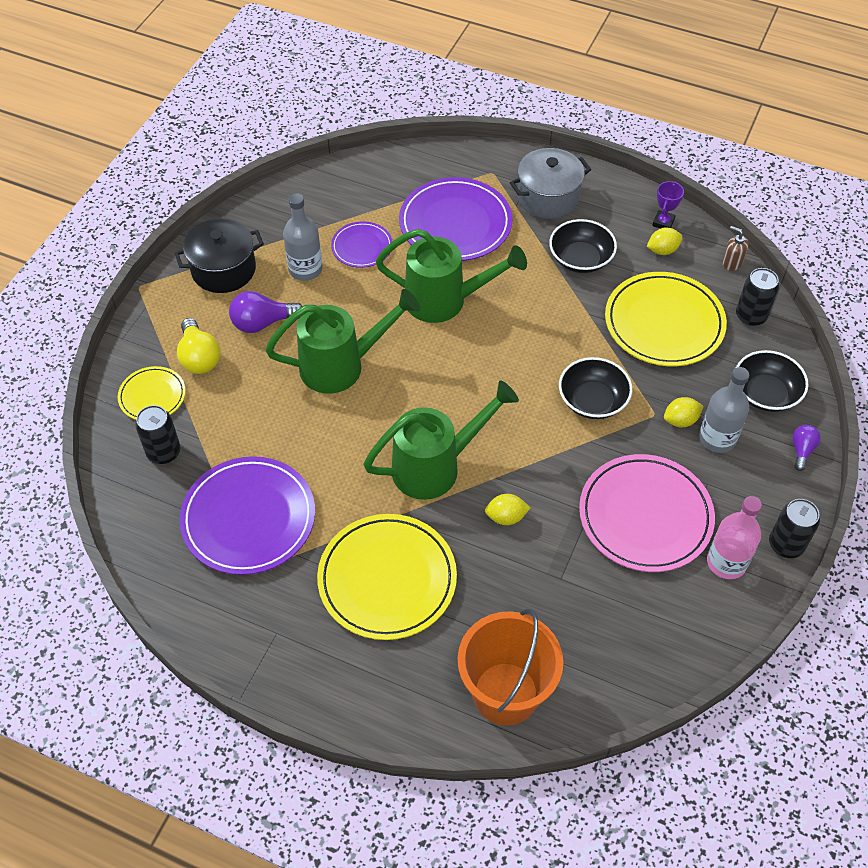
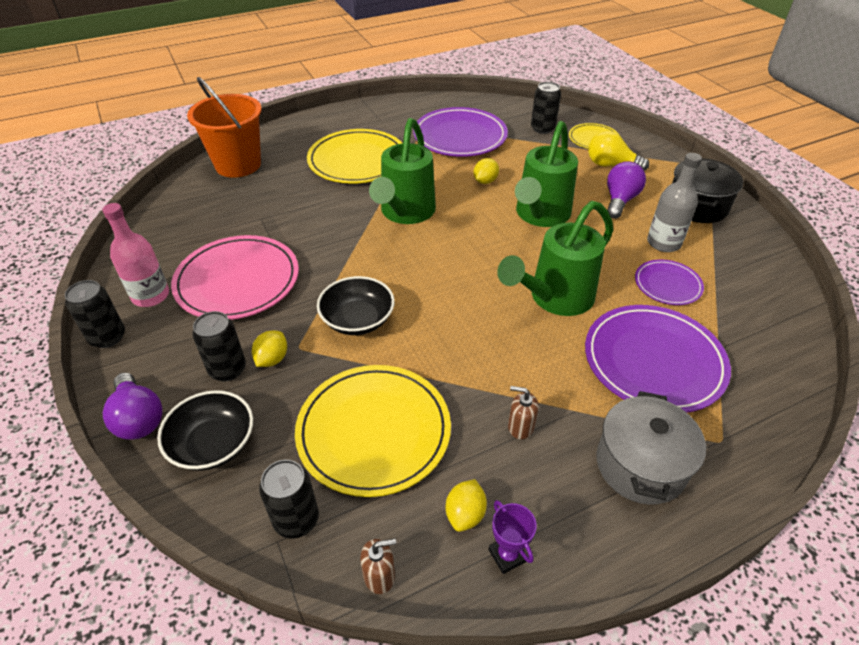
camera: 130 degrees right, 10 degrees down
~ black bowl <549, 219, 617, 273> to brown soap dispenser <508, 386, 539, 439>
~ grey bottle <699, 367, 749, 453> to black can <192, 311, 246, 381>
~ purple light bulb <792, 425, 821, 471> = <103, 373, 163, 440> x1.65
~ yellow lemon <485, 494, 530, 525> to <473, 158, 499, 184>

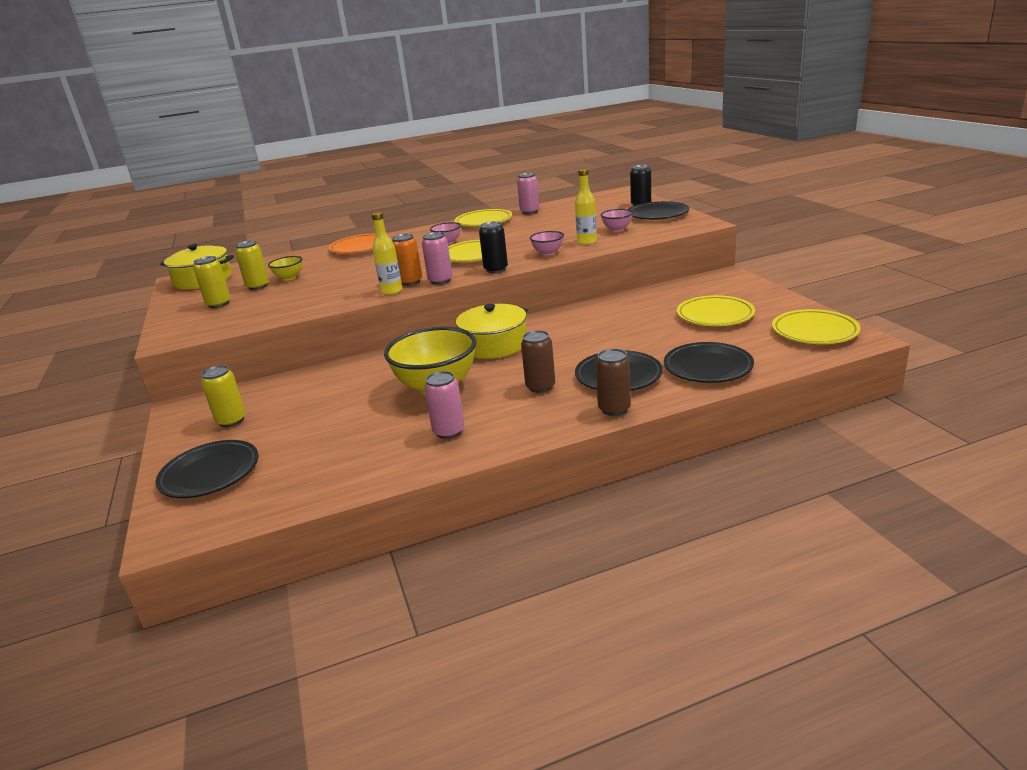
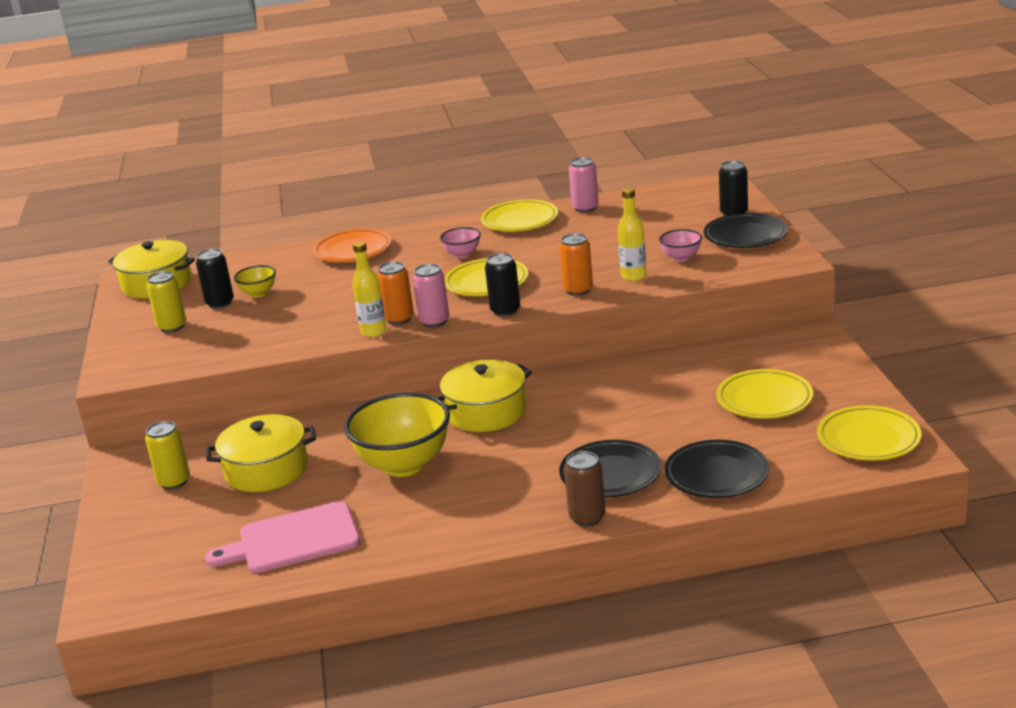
camera: 10 degrees right, 0 degrees up
~ pink bowl <530, 231, 564, 256> to orange can <559, 233, 593, 296>
~ yellow can <235, 240, 269, 290> to black can <196, 249, 234, 309>
- brown can <521, 330, 555, 393>
- pink can <424, 371, 465, 439>
- black plate <155, 440, 258, 498>
+ yellow pot <206, 414, 316, 492>
+ pink cutting board <205, 501, 360, 573>

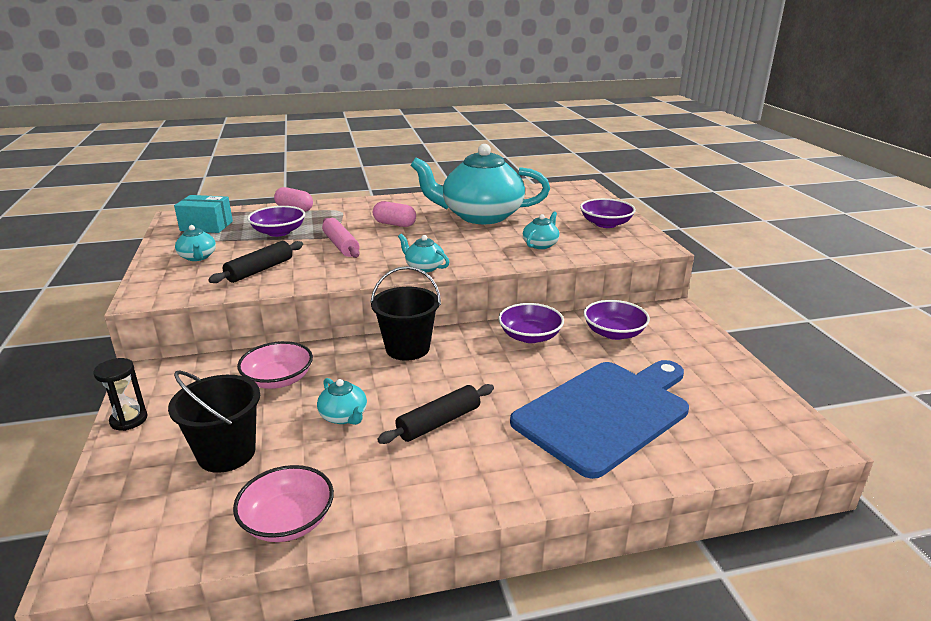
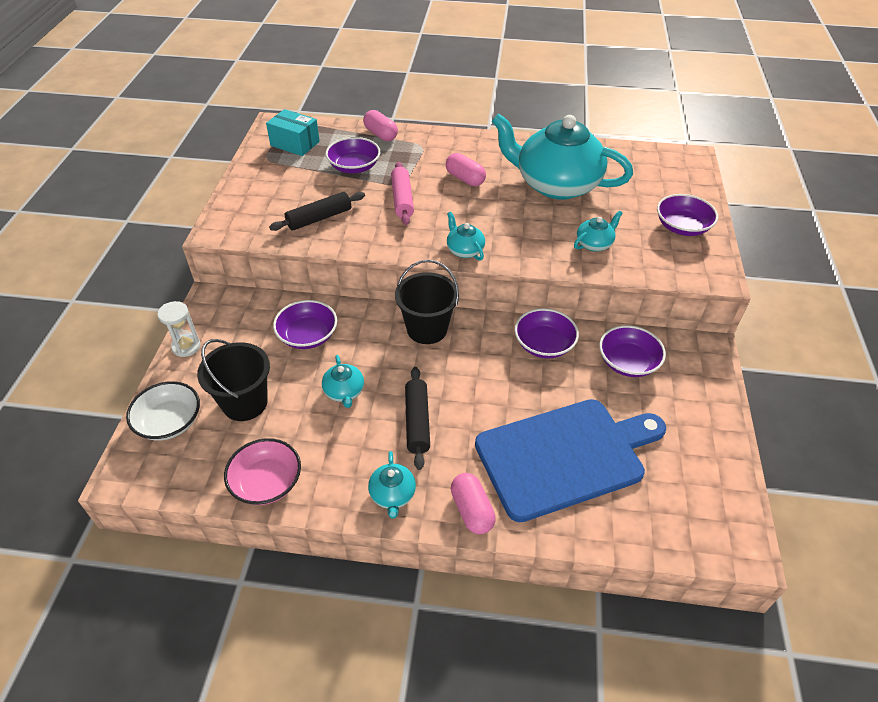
camera: 20 degrees right, 20 degrees up
~ turquoise teapot <175, 225, 216, 261> to <368, 451, 416, 518>
~ pink bowl <237, 341, 313, 389> to purple bowl <273, 300, 337, 349>
~ black hourglass <93, 358, 148, 431> to white hourglass <157, 301, 200, 357>
~ black rolling pin <377, 384, 494, 444> = <405, 367, 430, 470> 75 degrees counterclockwise
+ white bowl <126, 381, 200, 441>
+ pink capsule <451, 473, 496, 534>

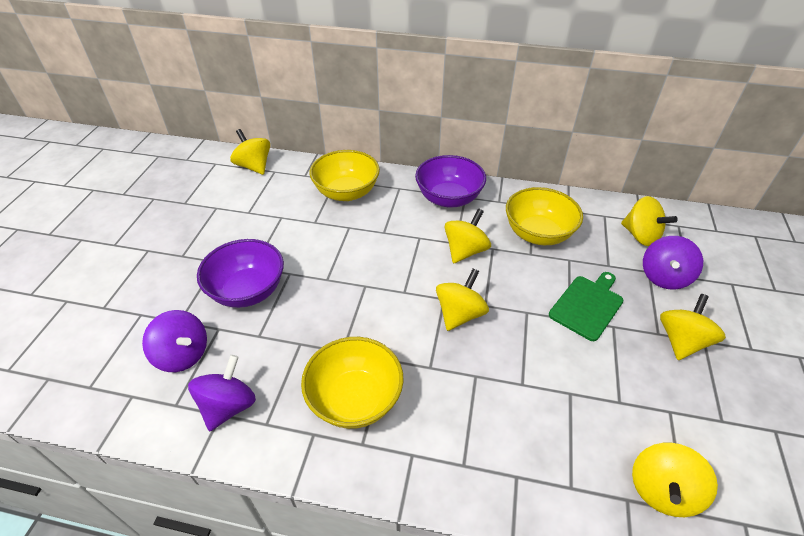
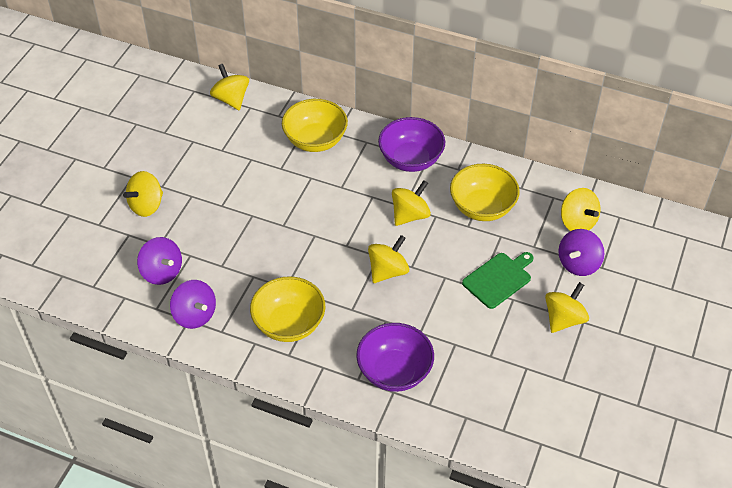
camera: 10 degrees right, 5 degrees up
~ purple bowl <197, 239, 284, 308> to <356, 323, 434, 392>
~ purple spinning top <188, 355, 256, 432> = <170, 280, 216, 329> 105 degrees clockwise
~ yellow spinning top <632, 443, 718, 517> to <123, 171, 163, 217>

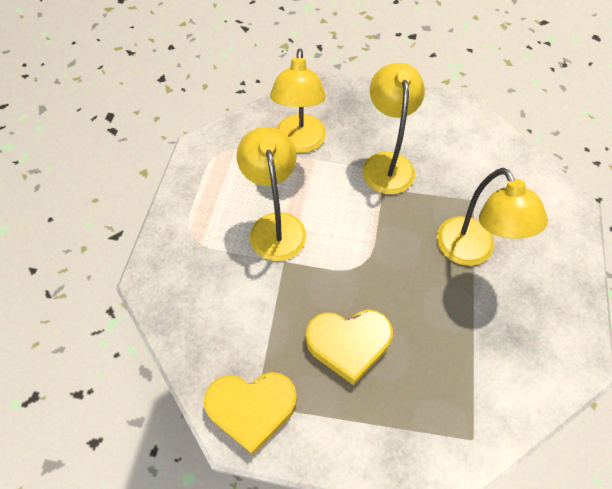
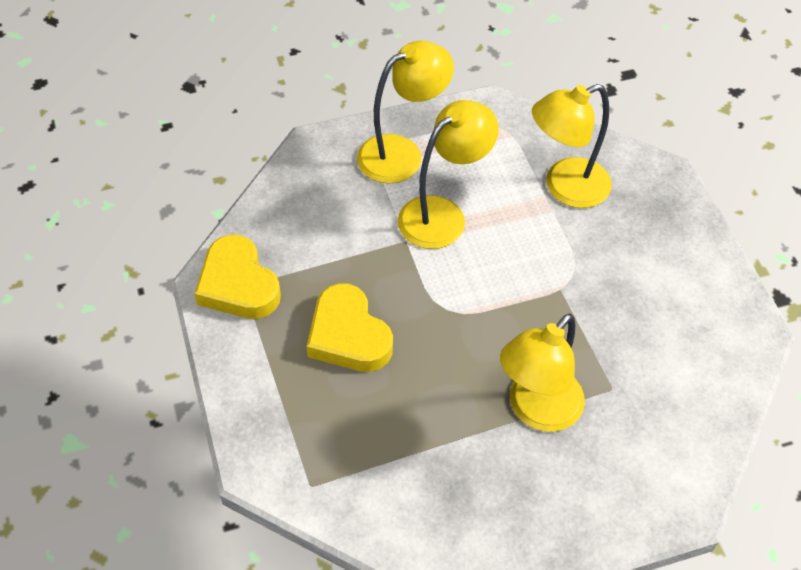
camera: 60 degrees right, 5 degrees down
~ yellow lamp <362, 63, 425, 194> to <357, 41, 454, 184>

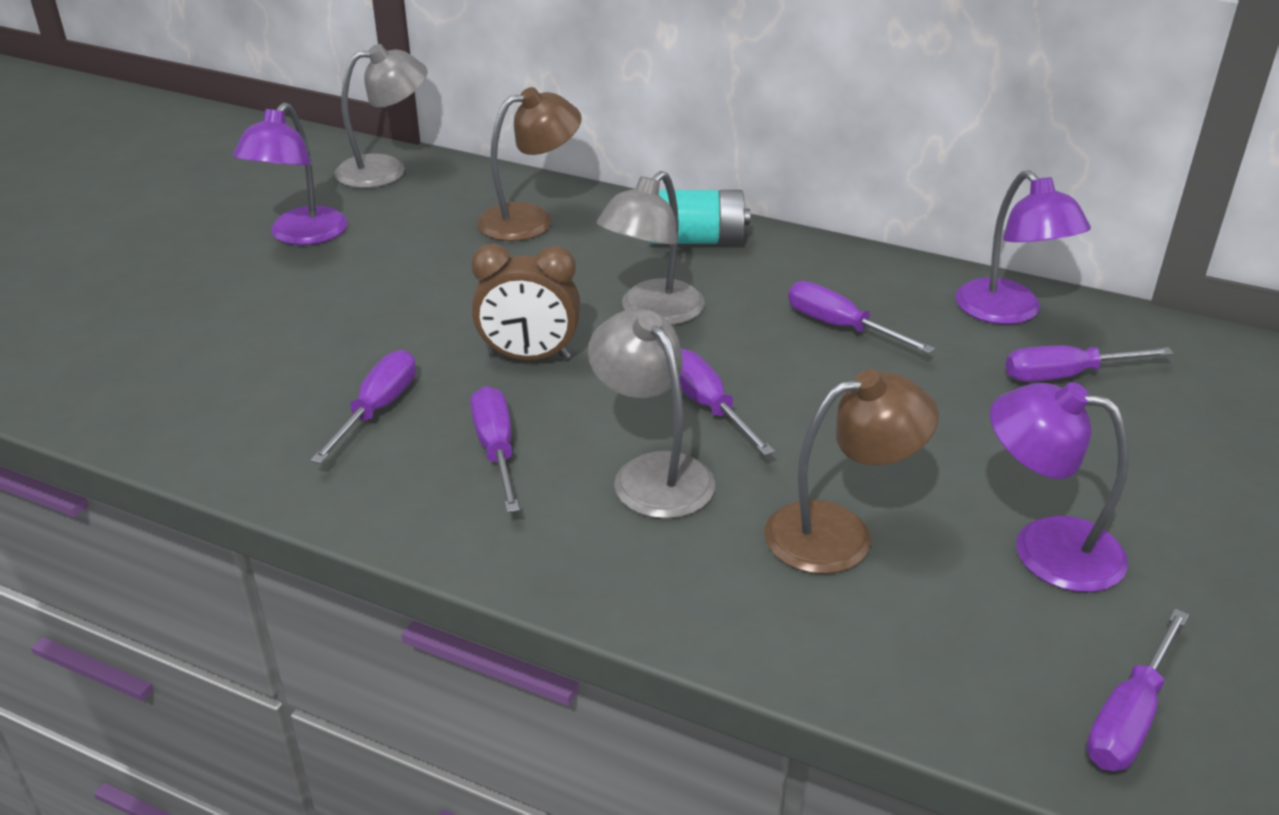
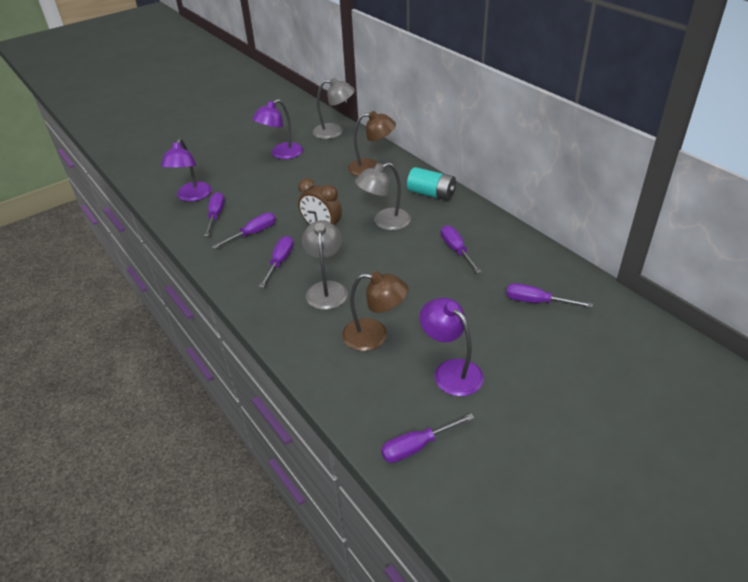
camera: 30 degrees right, 5 degrees up
~ purple lamp <956, 170, 1091, 324> to <161, 138, 212, 202>
~ purple screwdriver <680, 349, 775, 456> to <204, 192, 225, 237>

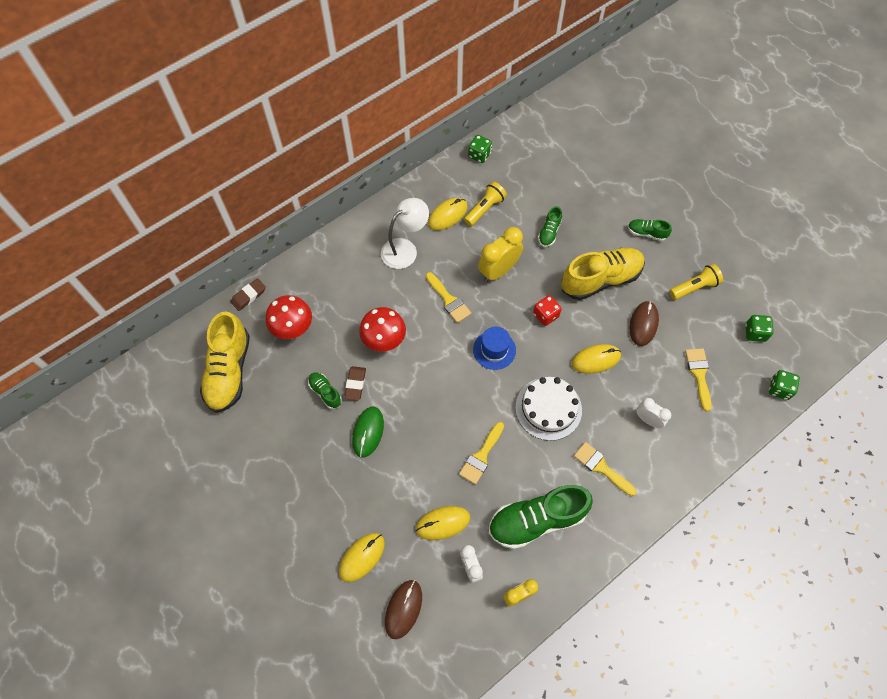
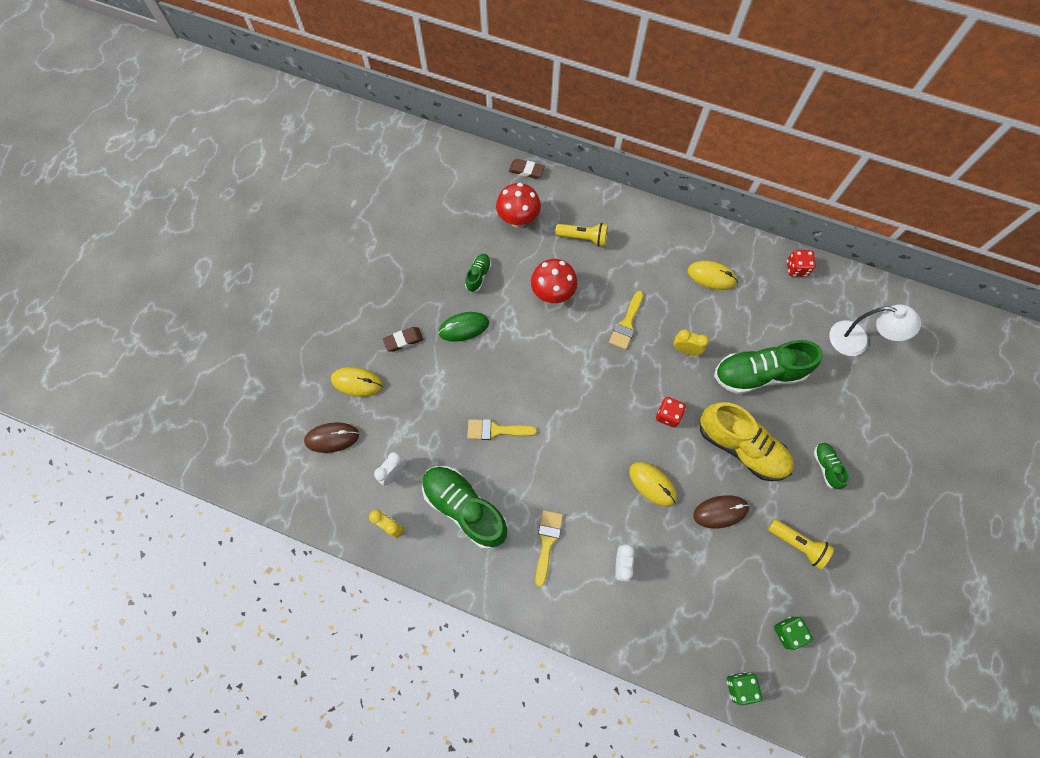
camera: 60 degrees right, 5 degrees up
~ green dice <468, 135, 492, 163> to red dice <787, 250, 816, 277>
~ yellow flashlight <464, 182, 507, 226> to <555, 223, 608, 247>
~ white lamp <381, 198, 429, 269> to <829, 305, 921, 356>
~ green shoe <538, 206, 562, 247> = <714, 340, 823, 394> x2.12
~ yellow clock <478, 227, 523, 282> = <673, 329, 709, 355> x0.60
- yellow shoe <200, 311, 250, 413>
- blue hat <473, 327, 516, 370>
- yellow brush <685, 348, 712, 412>
~ brown eraser <344, 366, 366, 400> to <383, 327, 423, 352>
- white cake <515, 377, 582, 441>
- yellow mouse <416, 506, 470, 540>

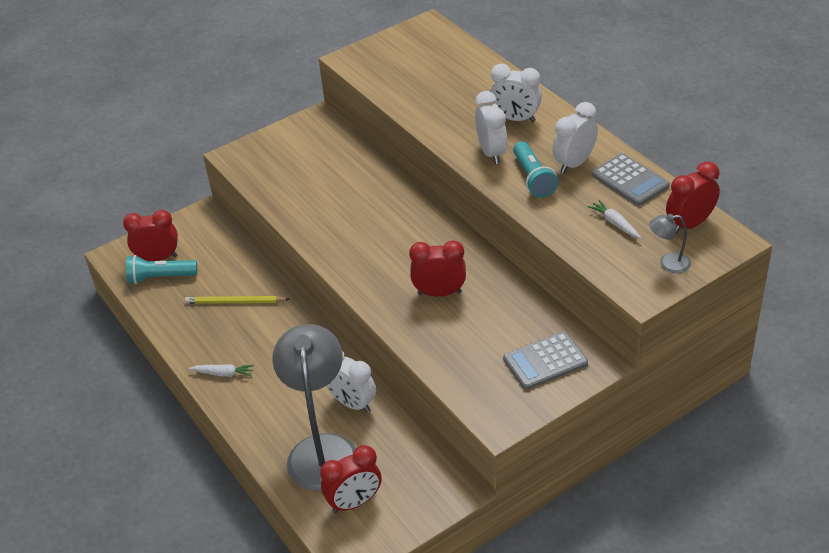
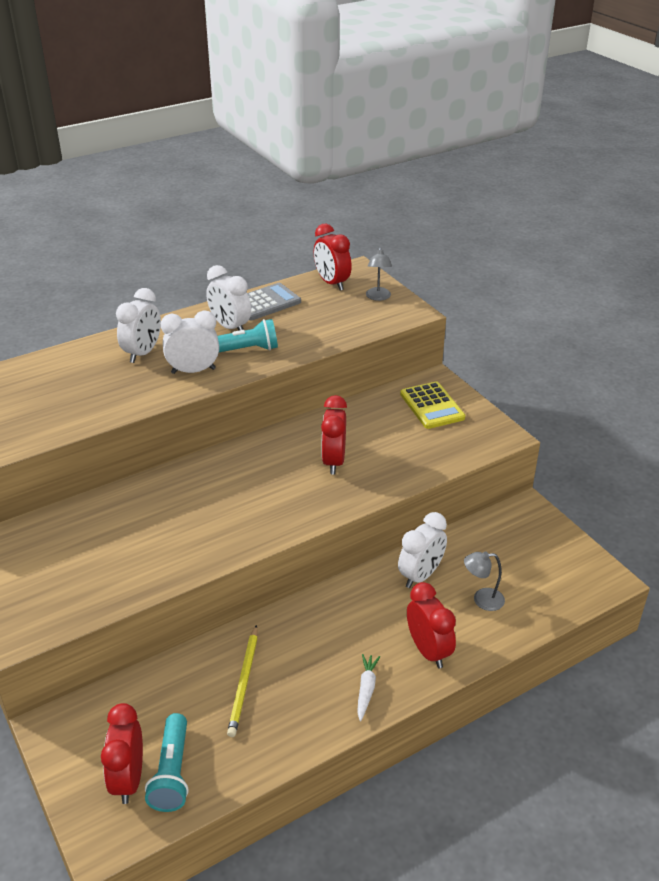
camera: 90 degrees left, 5 degrees down
- white carrot <588, 200, 641, 239>
~ grey lamp <272, 324, 356, 491> = <464, 551, 505, 611> x0.41
~ grey calculator <503, 331, 588, 390> to yellow calculator <400, 382, 465, 429>
~ red clock <320, 445, 382, 513> to <407, 582, 456, 668>

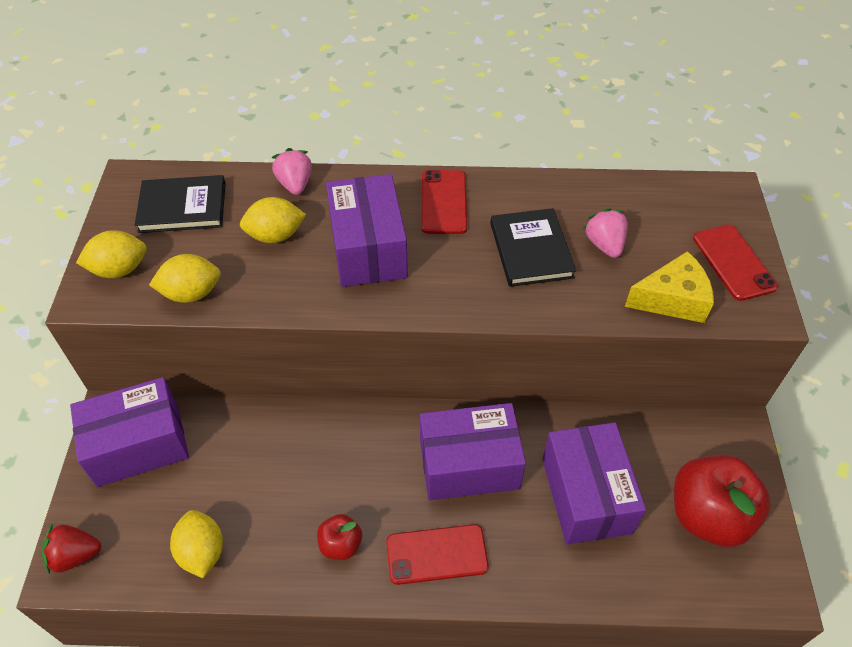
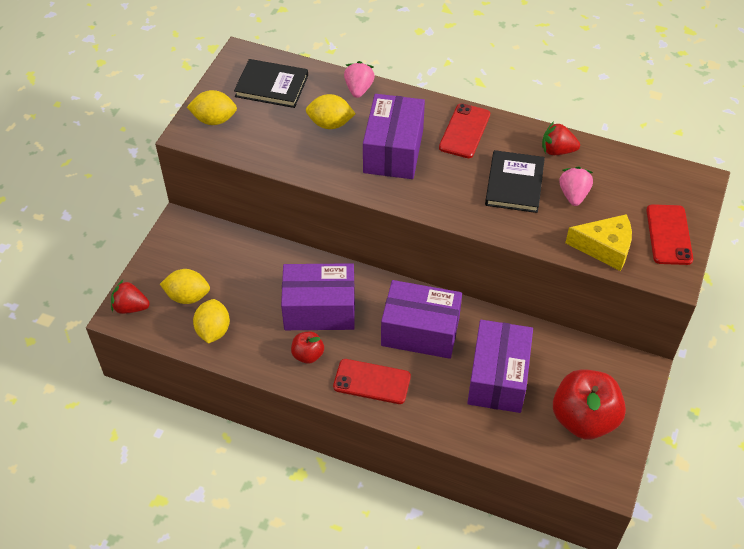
camera: 20 degrees right, 0 degrees up
~ yellow lemon <149, 254, 221, 303> to <160, 269, 210, 304>
~ purple box <70, 377, 189, 487> to <281, 263, 355, 330>
+ red strawberry <542, 122, 580, 155>

